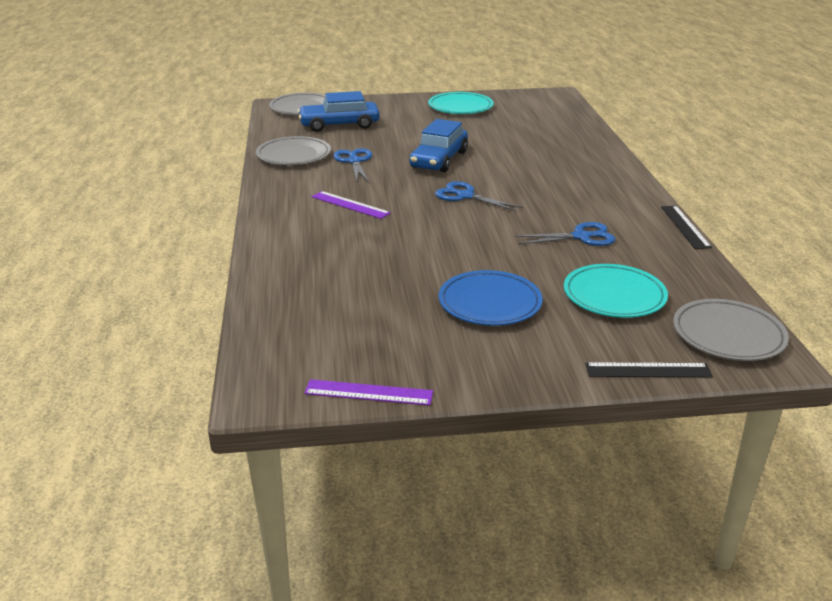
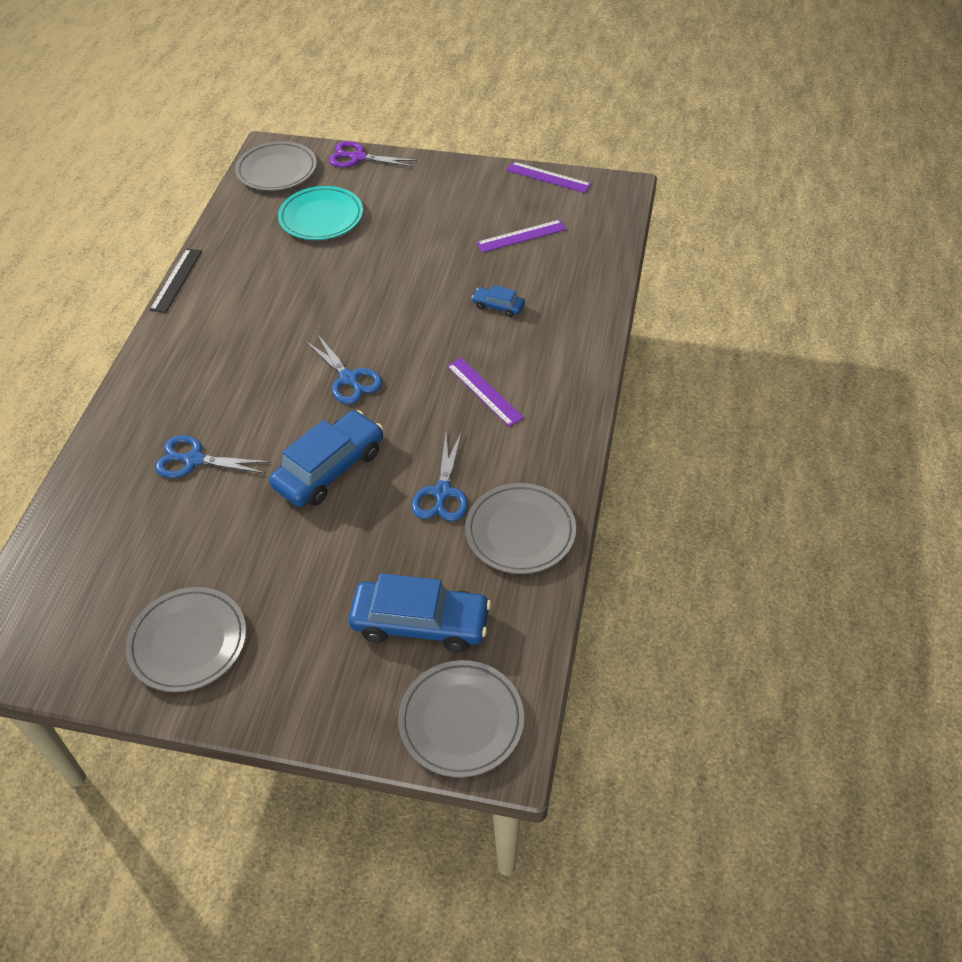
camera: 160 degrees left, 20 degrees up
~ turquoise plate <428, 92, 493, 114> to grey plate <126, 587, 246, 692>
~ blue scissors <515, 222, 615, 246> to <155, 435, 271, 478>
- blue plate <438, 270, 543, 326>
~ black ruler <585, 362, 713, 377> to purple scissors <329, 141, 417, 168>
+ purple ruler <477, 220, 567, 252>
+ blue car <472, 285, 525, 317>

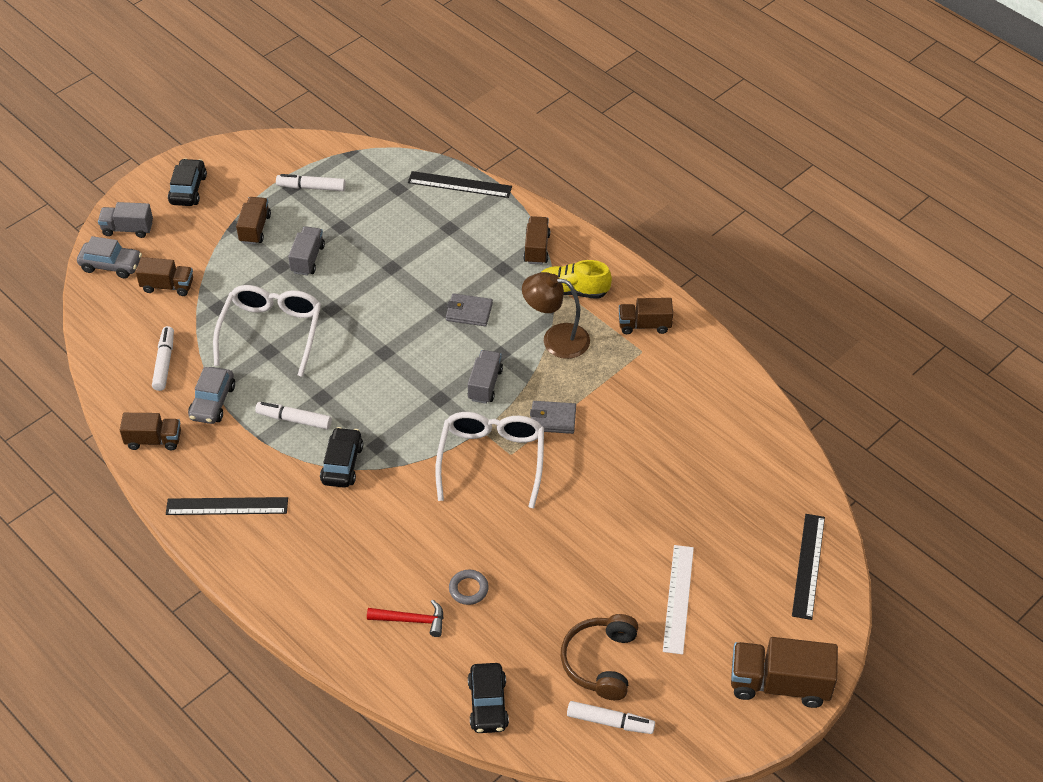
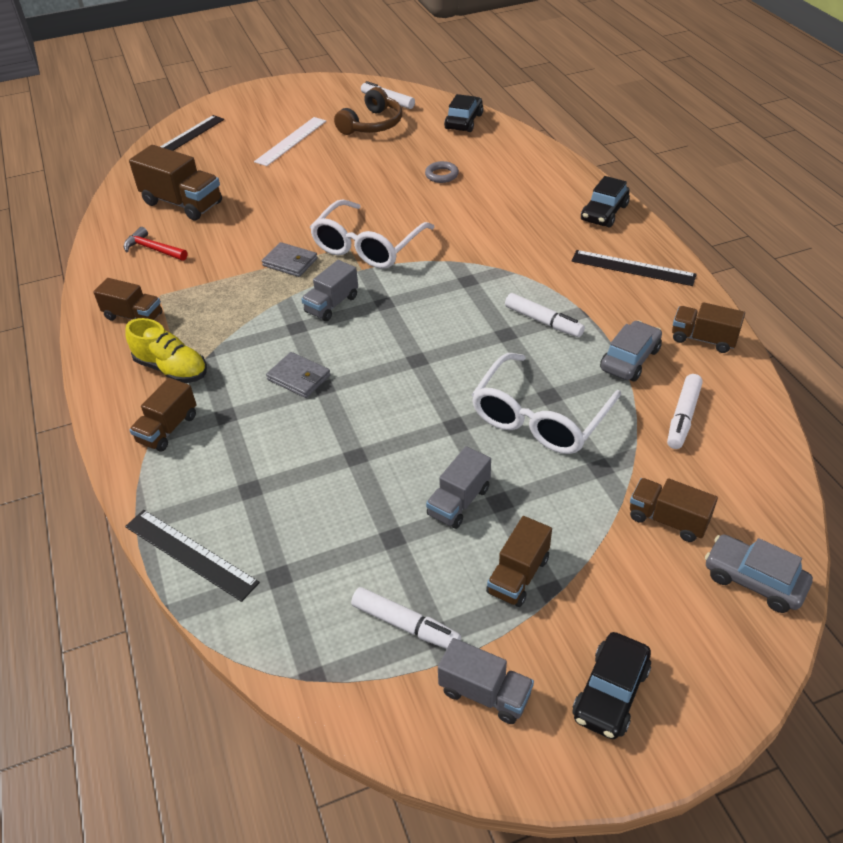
camera: 155 degrees left, 5 degrees down
~ grey truck <98, 202, 153, 238> to <438, 638, 534, 724>
- brown lamp <522, 272, 590, 359>
~ black car <320, 427, 363, 488> to <581, 176, 630, 228>
~ red hammer <367, 600, 444, 637> to <124, 227, 188, 261>
~ brown truck <731, 637, 838, 708> to <129, 145, 222, 220>

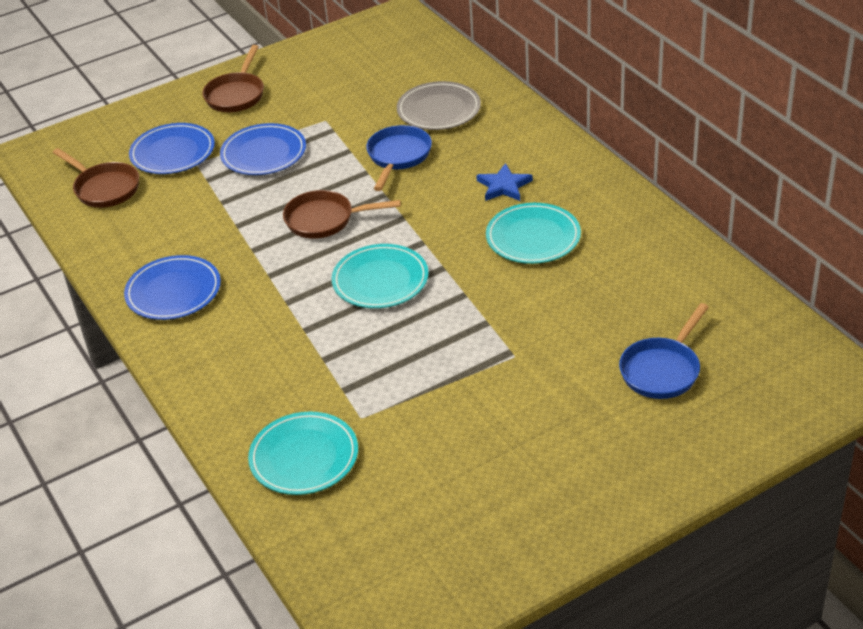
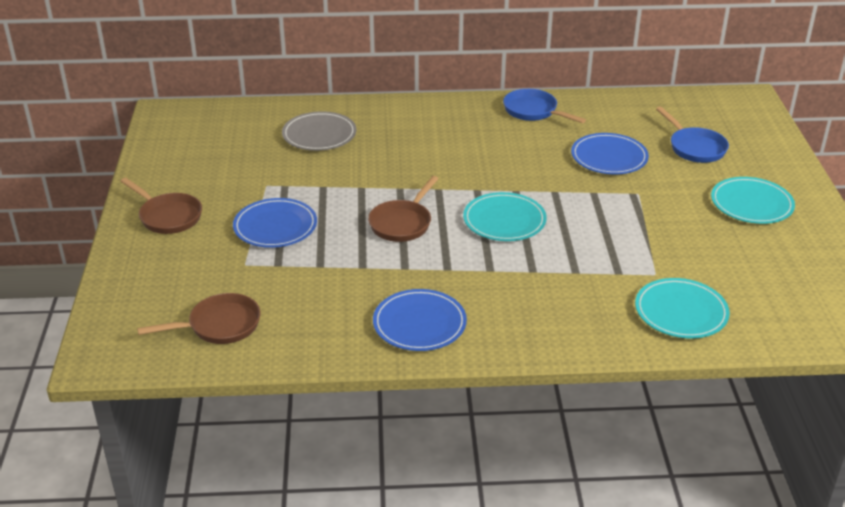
camera: 65 degrees left, 5 degrees down
~ blue plate <129, 123, 215, 174> to <571, 133, 649, 174>
~ blue pan <366, 125, 432, 191> to <503, 89, 586, 123>
- blue star <476, 163, 533, 201>
~ turquoise plate <486, 203, 581, 264> to <711, 177, 795, 224>

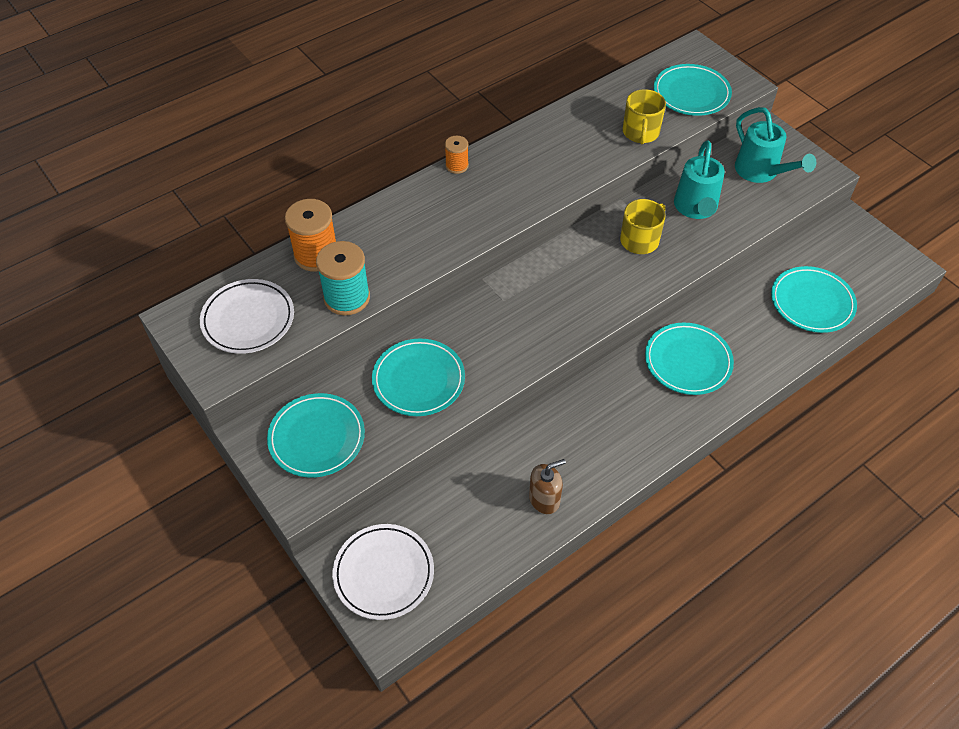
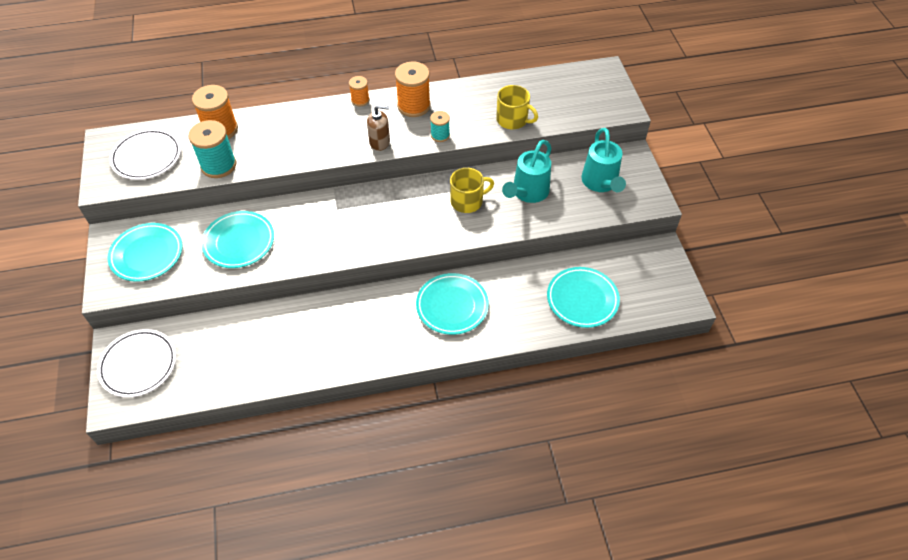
camera: 25 degrees right, 0 degrees up
- turquoise plate <654, 64, 732, 116>
~ yellow mug <623, 89, 666, 144> = <496, 85, 538, 129> 90 degrees counterclockwise
~ brown soap dispenser <529, 459, 566, 514> to <367, 105, 390, 151>
+ orange spool <395, 62, 431, 117>
+ turquoise spool <430, 111, 450, 142>

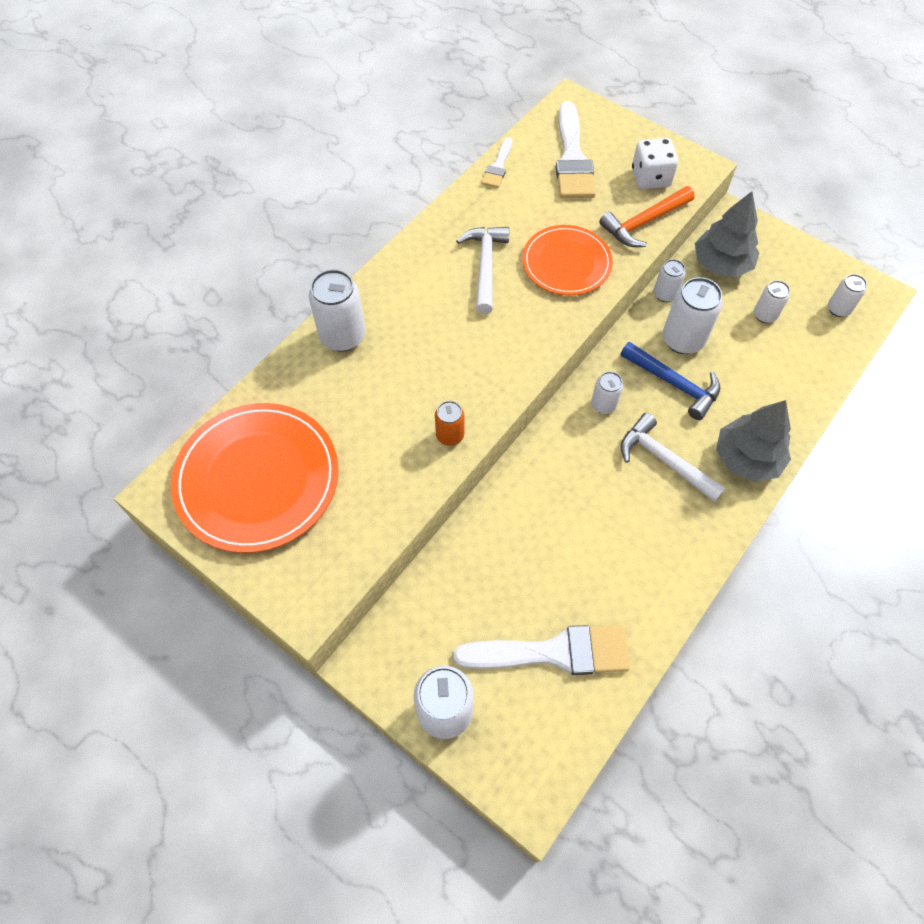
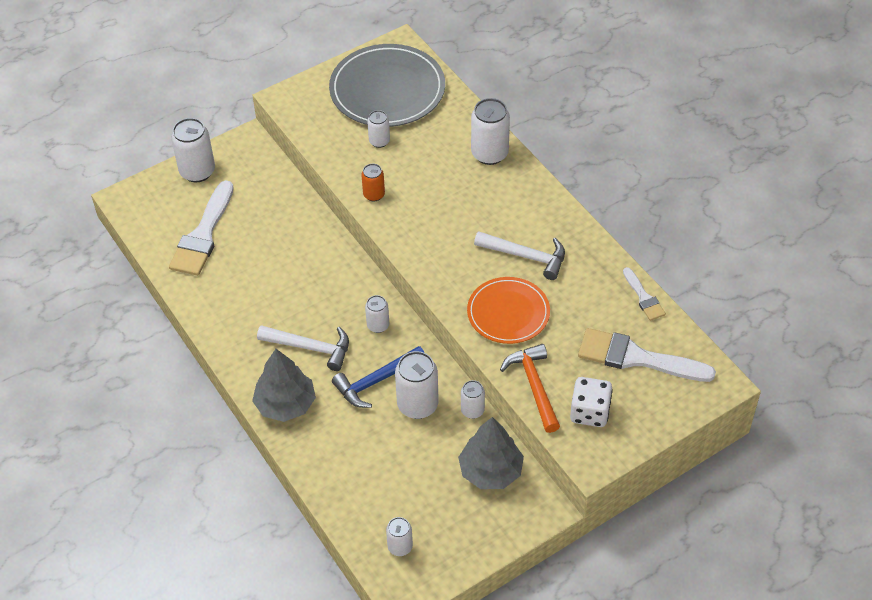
camera: 110 degrees right, 10 degrees down
~ white brush <481, 137, 513, 188> = <623, 267, 666, 321> 150 degrees counterclockwise
~ white can <754, 280, 790, 323> to <367, 110, 390, 148>
~ orange plate <171, 403, 339, 553> to grey plate <329, 44, 445, 127>
~ white hammer <621, 413, 725, 502> = <257, 325, 349, 371> 45 degrees clockwise

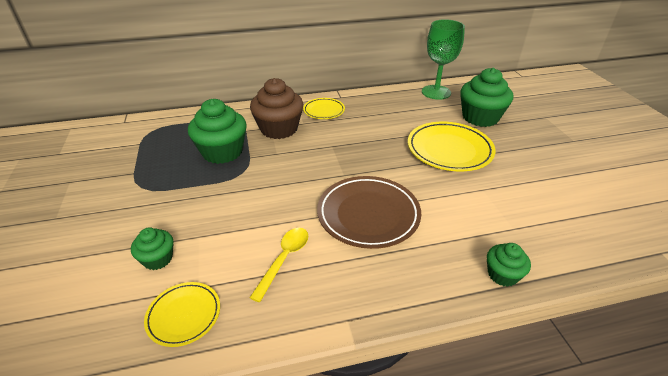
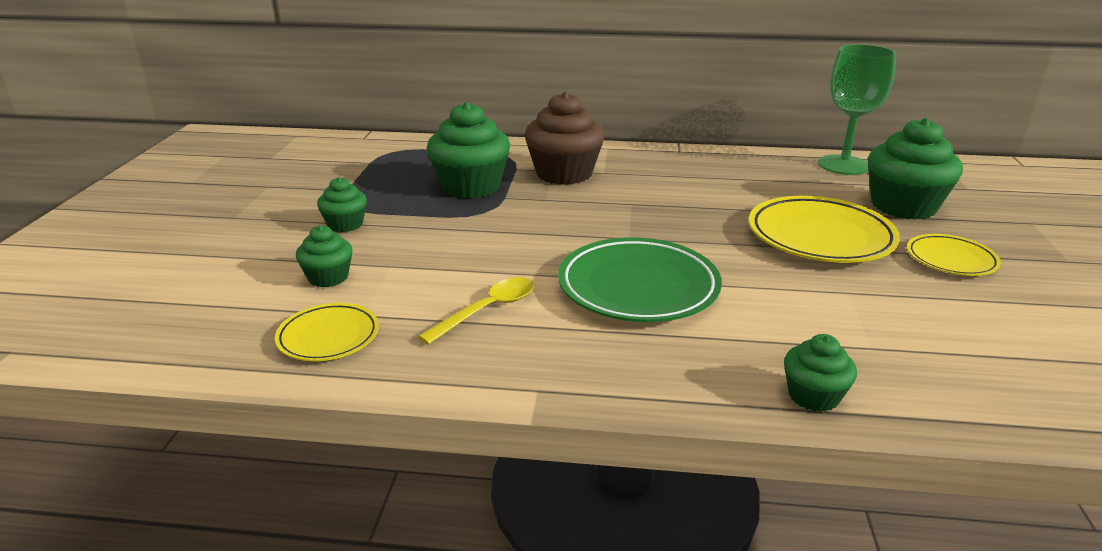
camera: 20 degrees right, 10 degrees down
~ yellow plate <303, 98, 345, 119> to <907, 234, 1001, 276>
~ brown plate <317, 176, 421, 249> to green plate <558, 237, 722, 322>
+ green cupcake <317, 177, 367, 232>

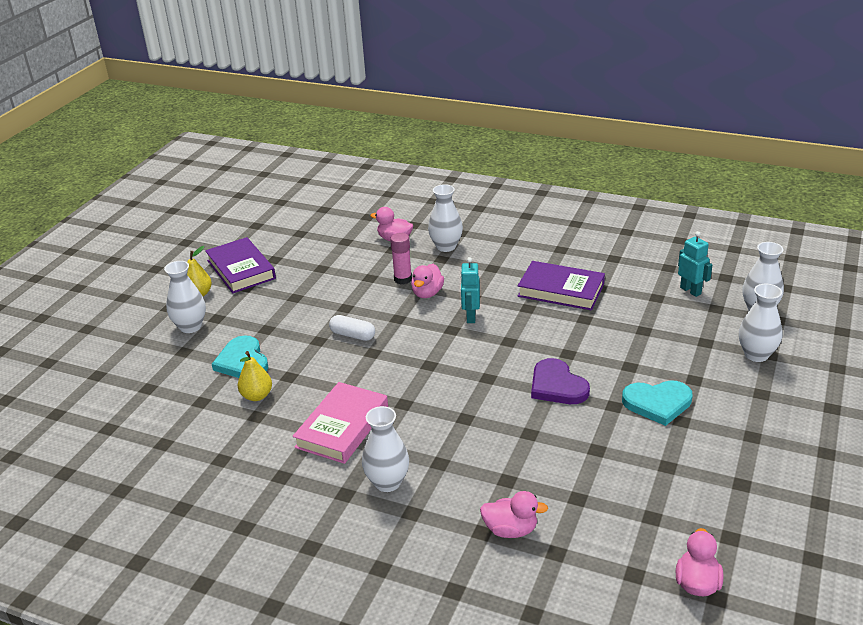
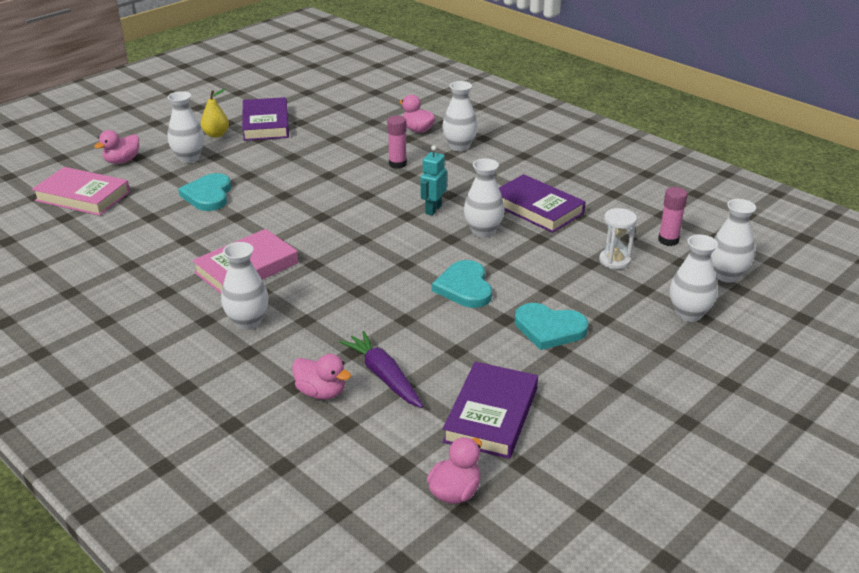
camera: 20 degrees right, 0 degrees up
~ turquoise robot <678, 231, 712, 297> to pink glue stick <658, 187, 688, 246>
~ pink duck <411, 264, 444, 298> to <94, 130, 139, 164>
- white capsule <329, 315, 375, 341>
- yellow pear <238, 351, 272, 401>
~ purple heart <531, 358, 590, 404> to turquoise heart <432, 260, 492, 308>
+ white vase <464, 158, 505, 238>
+ pink book <32, 167, 130, 216>
+ white hourglass <599, 208, 637, 269>
+ purple carrot <339, 331, 423, 408>
+ purple book <443, 362, 538, 459>

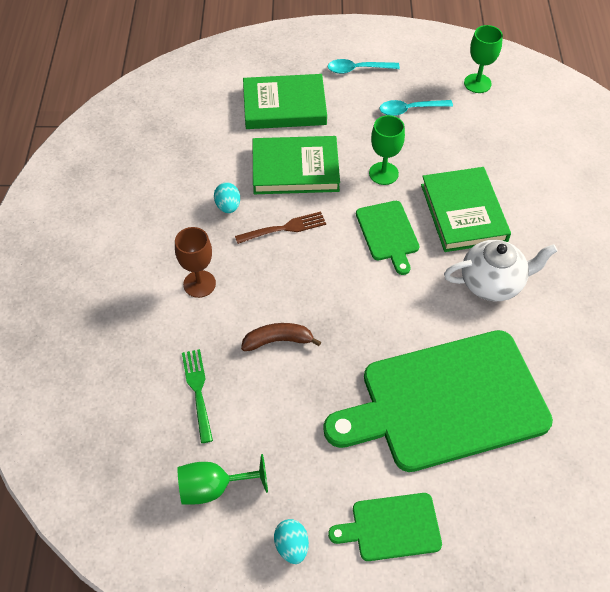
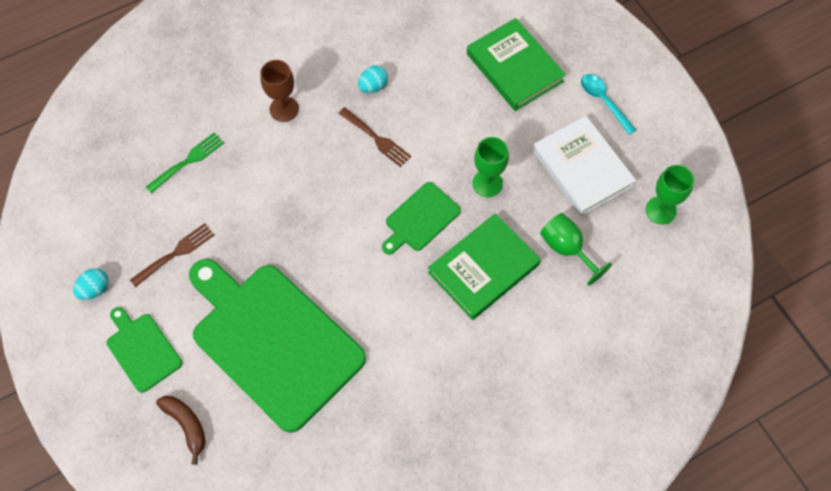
camera: 60 degrees right, 10 degrees up
~ turquoise spoon <380, 100, 453, 116> to white book <532, 116, 636, 216>
- green book <253, 136, 340, 194>
- white teapot <444, 240, 557, 301>
~ brown banana <241, 323, 321, 351> to <156, 396, 206, 465>
~ green goblet <177, 454, 268, 505> to <540, 213, 612, 286>
+ brown fork <130, 223, 214, 287>

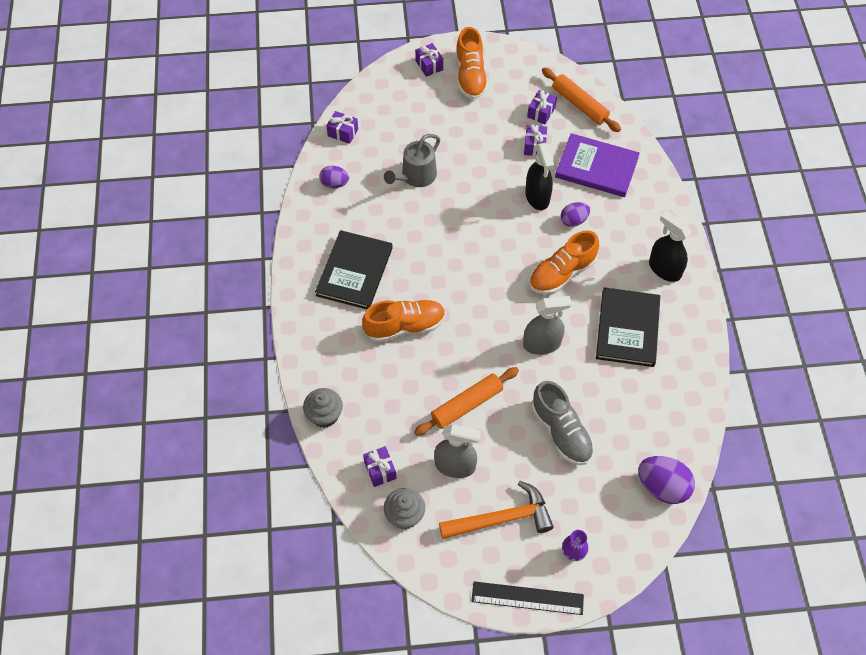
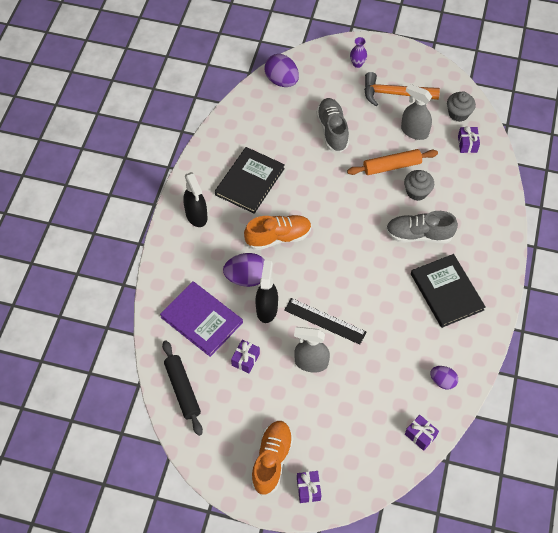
camera: 160 degrees left, 0 degrees up
~ orange rolling pin <542, 68, 621, 132> to black rolling pin <162, 340, 203, 436>
- purple gift <527, 90, 557, 124>
- grey watering can <384, 134, 440, 187>
~ purple egg <561, 202, 590, 227> = <223, 253, 265, 287> x1.65
~ black book <315, 230, 393, 309> = <411, 254, 486, 328> 60 degrees counterclockwise
~ grey spray bottle <523, 296, 572, 355> to <294, 327, 330, 373>
~ orange shoe <362, 300, 446, 342> to grey shoe <386, 211, 458, 243>
~ grey cupcake <303, 388, 343, 428> to <404, 170, 434, 201>
~ black ruler <471, 581, 584, 615> to <284, 298, 366, 345>

